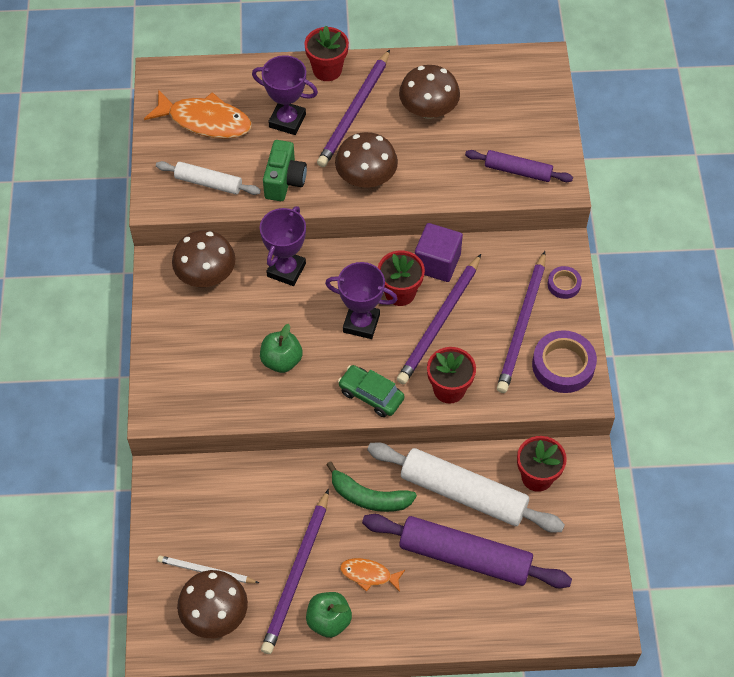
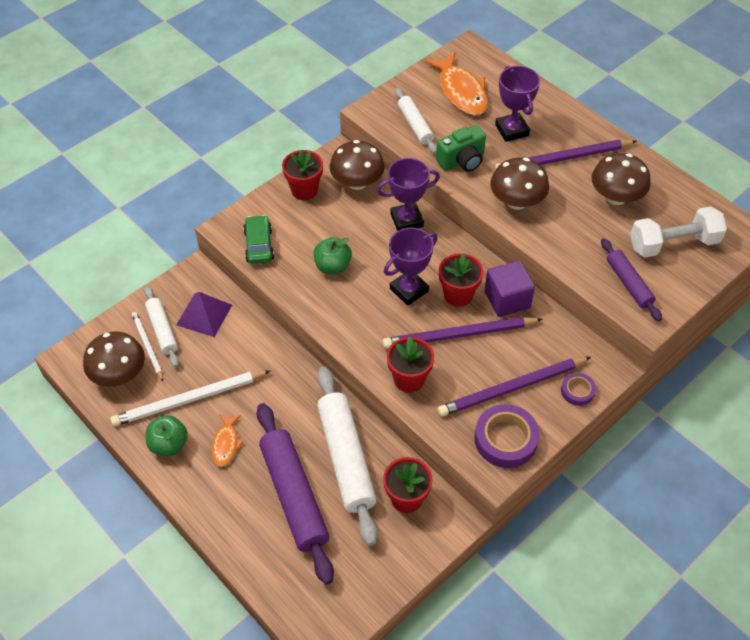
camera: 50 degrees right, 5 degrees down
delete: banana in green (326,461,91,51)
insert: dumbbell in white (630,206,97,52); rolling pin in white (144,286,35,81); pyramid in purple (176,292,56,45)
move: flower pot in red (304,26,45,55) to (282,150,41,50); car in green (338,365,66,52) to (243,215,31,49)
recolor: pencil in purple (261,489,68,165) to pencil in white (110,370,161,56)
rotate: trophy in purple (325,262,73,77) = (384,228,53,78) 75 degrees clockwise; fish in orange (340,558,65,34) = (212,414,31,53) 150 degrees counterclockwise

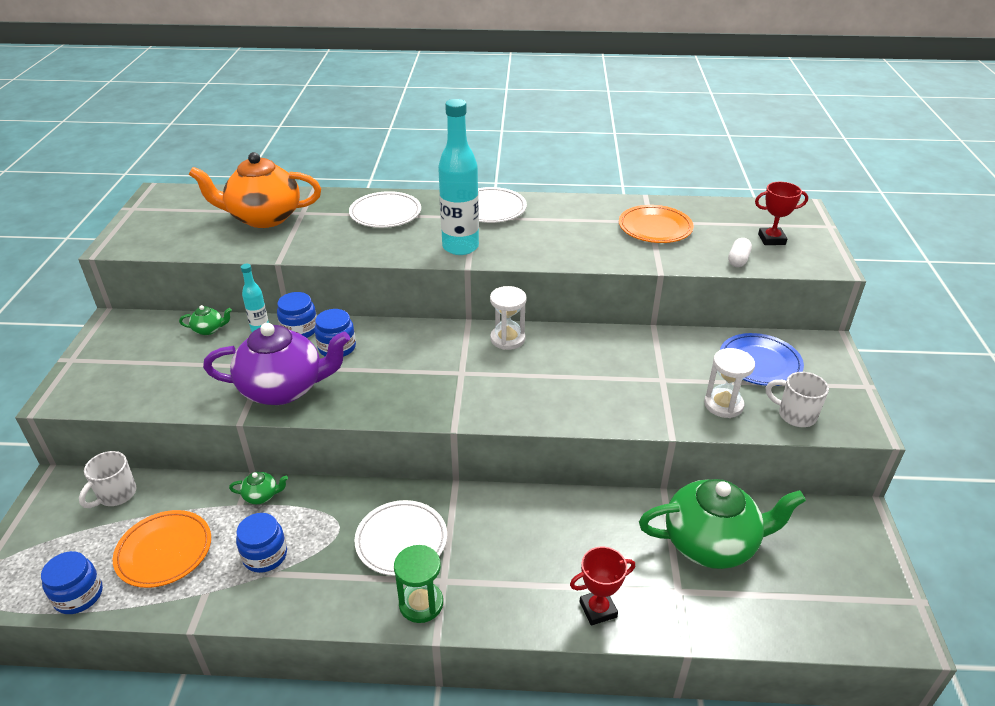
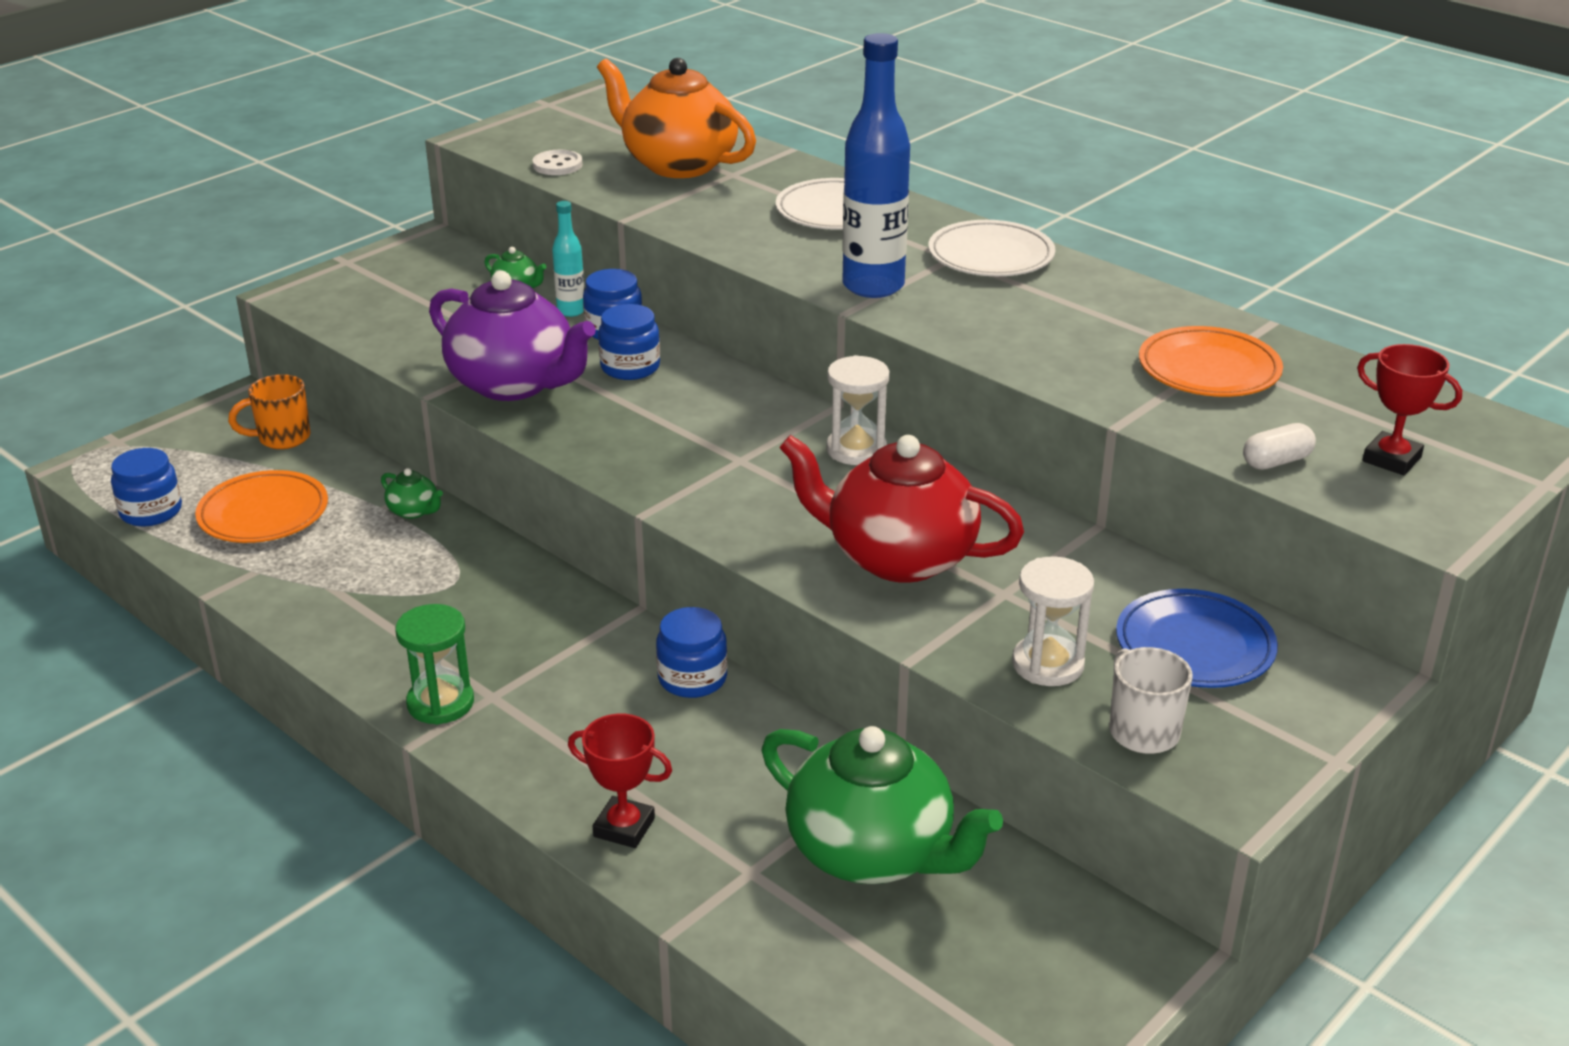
camera: 40 degrees right, 5 degrees down
delete: plate in white (354,500,93,76)
insert: button in white (533,150,50,25); teapot in red (779,435,245,148)
move: jar in blue (236,513,51,60) to (656,607,72,91)
recolor: bottle in turquoise (438,99,41,156) to bottle in blue (842,33,68,265); mug in white (79,451,58,57) to mug in orange (228,374,82,75)

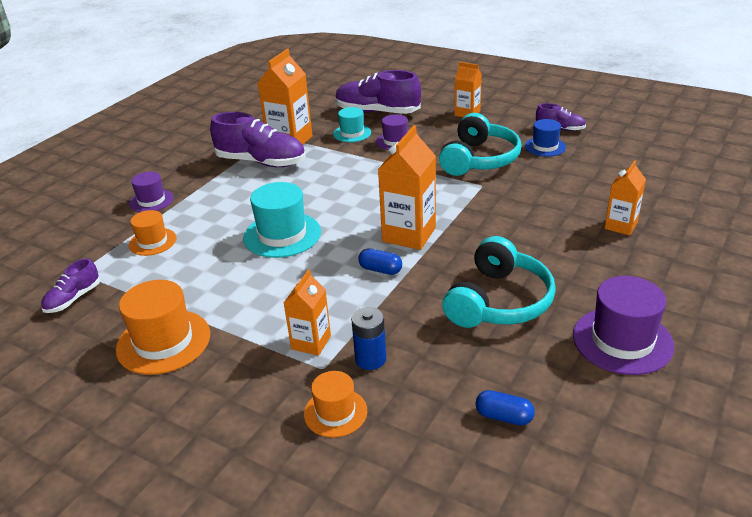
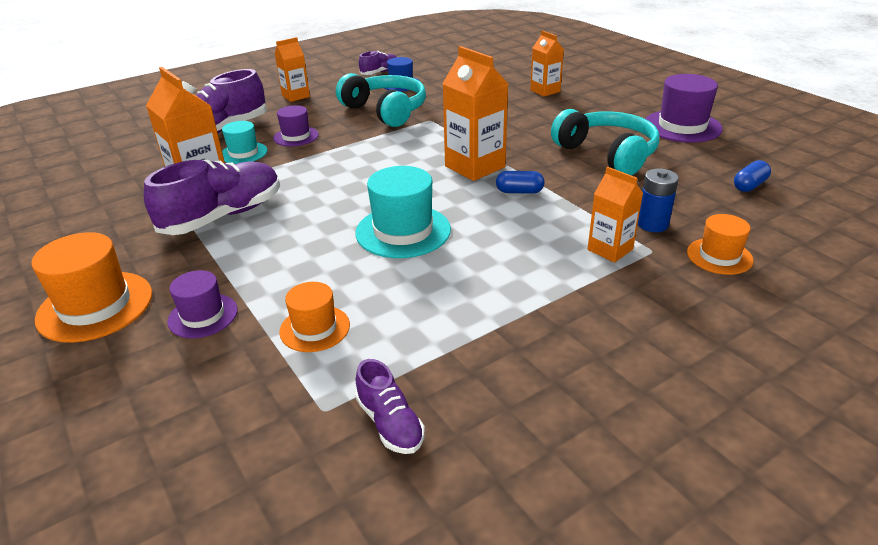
camera: 65 degrees left, 0 degrees up
move: hat in orange (116,280,94,95) to (31,232,121,111)
rotate: capsule in blue (358,248,44,27) = (496,171,49,23) 45 degrees clockwise

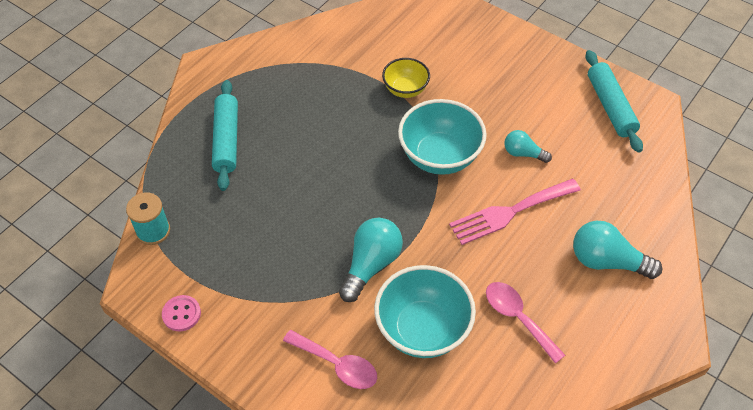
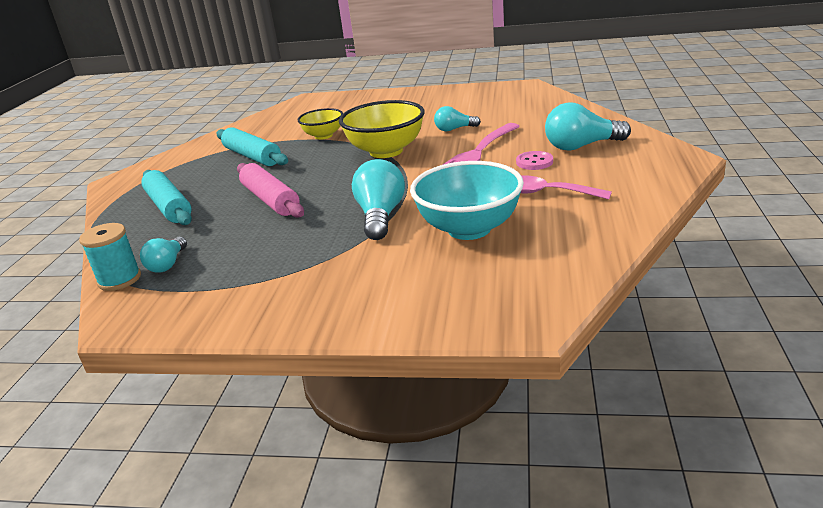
camera: 25 degrees left, 25 degrees down
delete: spoon in pink (283,330,94,59)
insert: rolling pin in pink (237,163,67,55); light bulb in turquoise (140,237,47,36)
move: rolling pin in turquoise (586,50,57,103) to (217,127,71,39); button in pink (162,295,39,36) to (516,151,37,19)
recolor: bowl in turquoise (398,99,89,76) to bowl in yellow (339,100,85,58)

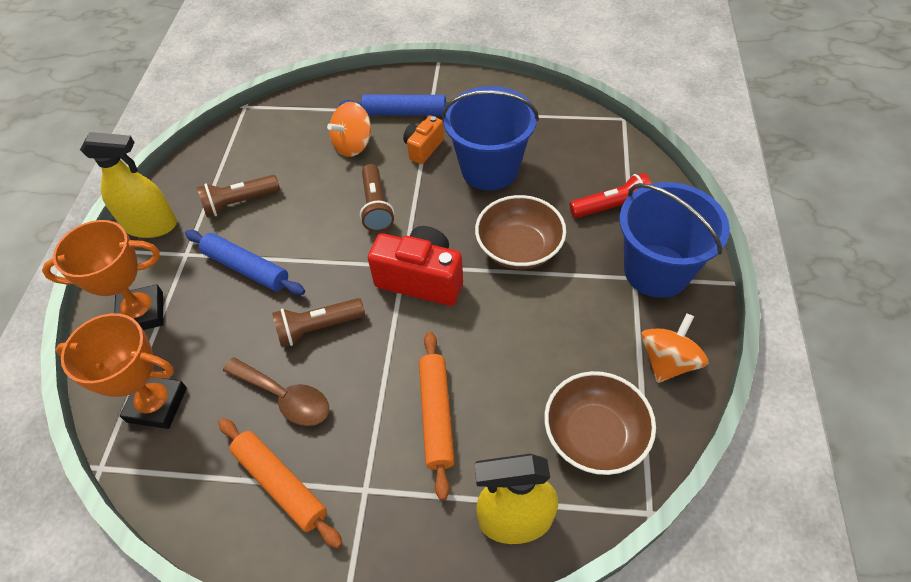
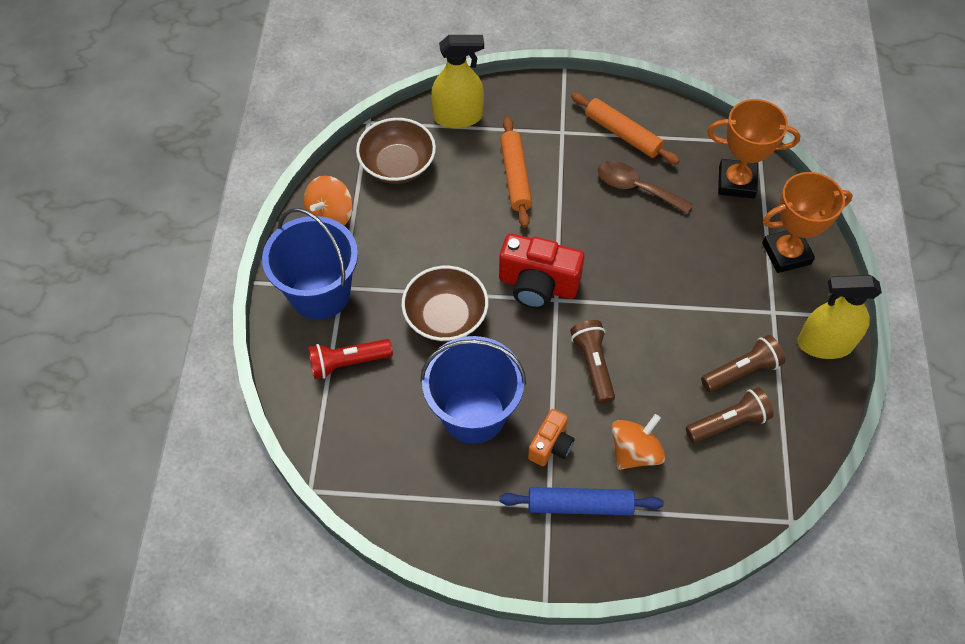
camera: 175 degrees right, 5 degrees up
delete: rolling pin in blue (185,230,120,65)
move: flashlight in brown (272,298,93,49) to (686,387,87,56)

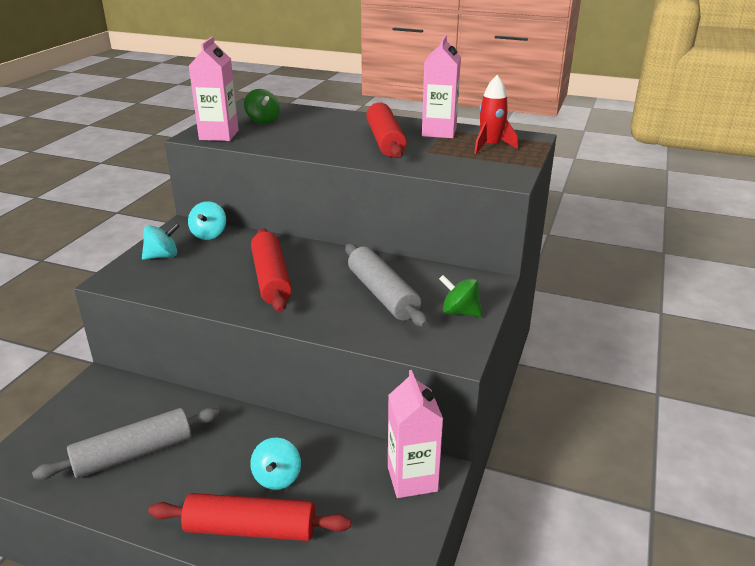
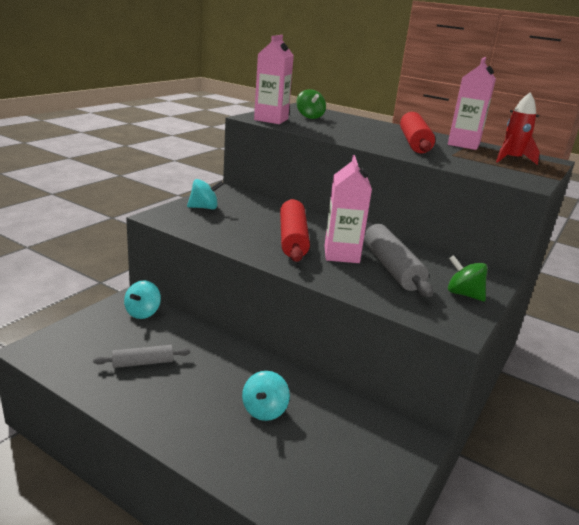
camera: 10 degrees right, 5 degrees down
delete: rolling pin in red (148,493,203,48)
move: spinning top in turquoise (188,201,38,39) to (124,280,37,39); carton in pink (388,370,55,128) to (324,155,48,108)
resize: rolling pin in grey (32,408,188,72) = (93,345,97,23) x0.57

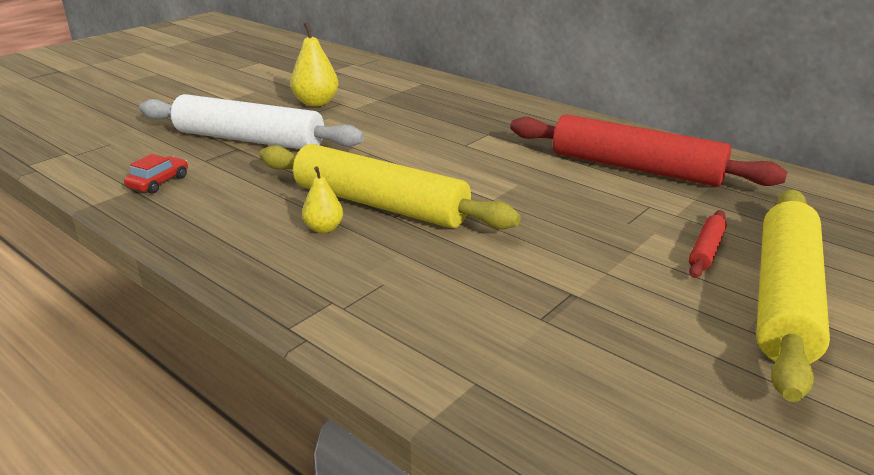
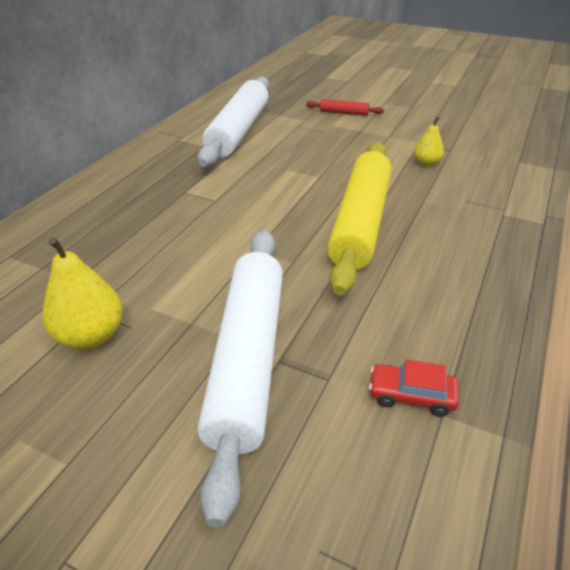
camera: 105 degrees left, 10 degrees up
delete: rolling pin in yellow (756,190,74,212)
move: pear in yellow (302,167,41,66) to (414,116,30,50)
recolor: rolling pin in red (510,114,277,73) to rolling pin in white (198,77,71,90)

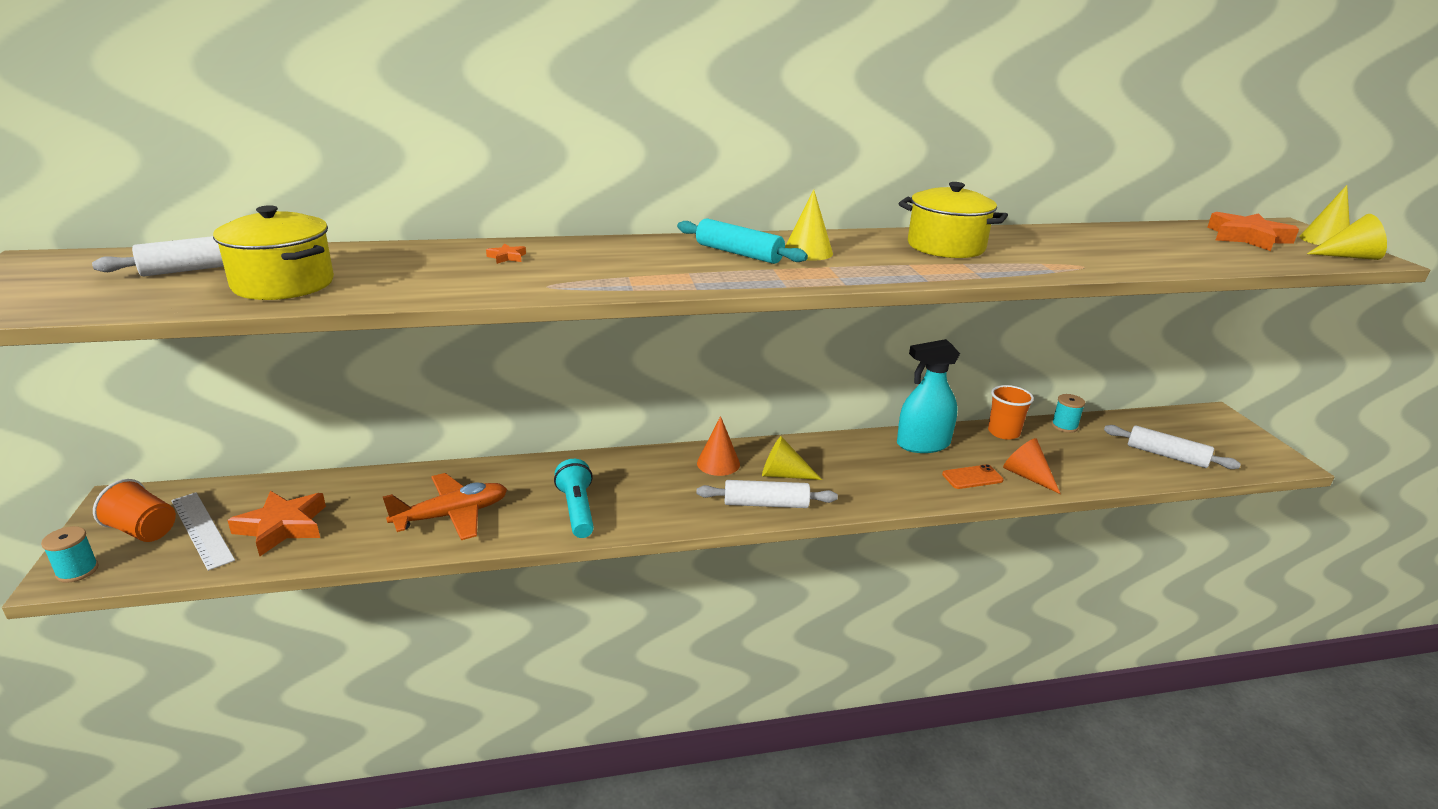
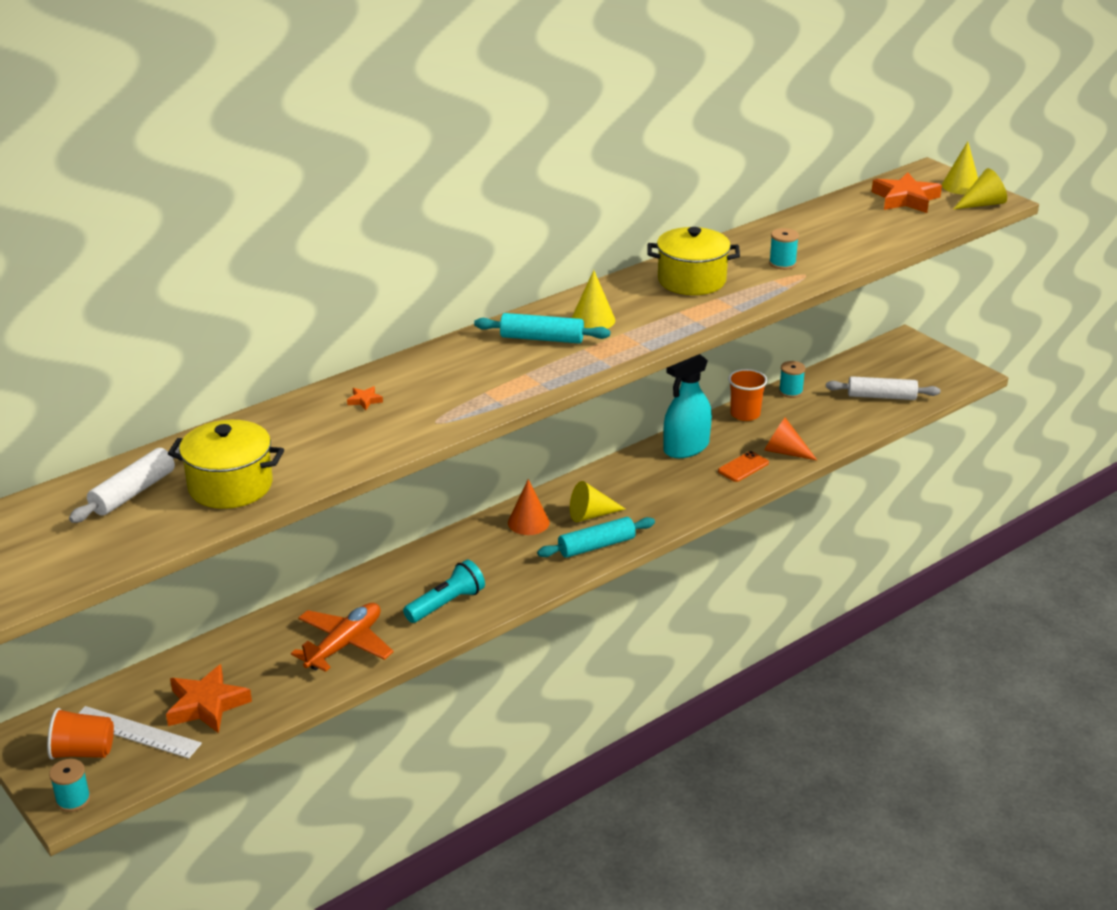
camera: 25 degrees left, 5 degrees up
insert: spool in turquoise (769,228,30,42)
recolor: rolling pin in white (697,480,141,28) to rolling pin in turquoise (537,517,118,41)
rotate: flashlight in turquoise (554,459,40,79) = (403,560,82,63) 90 degrees clockwise

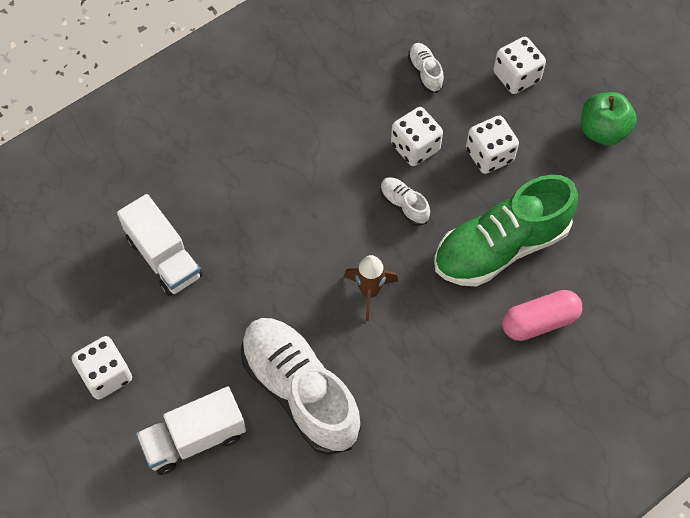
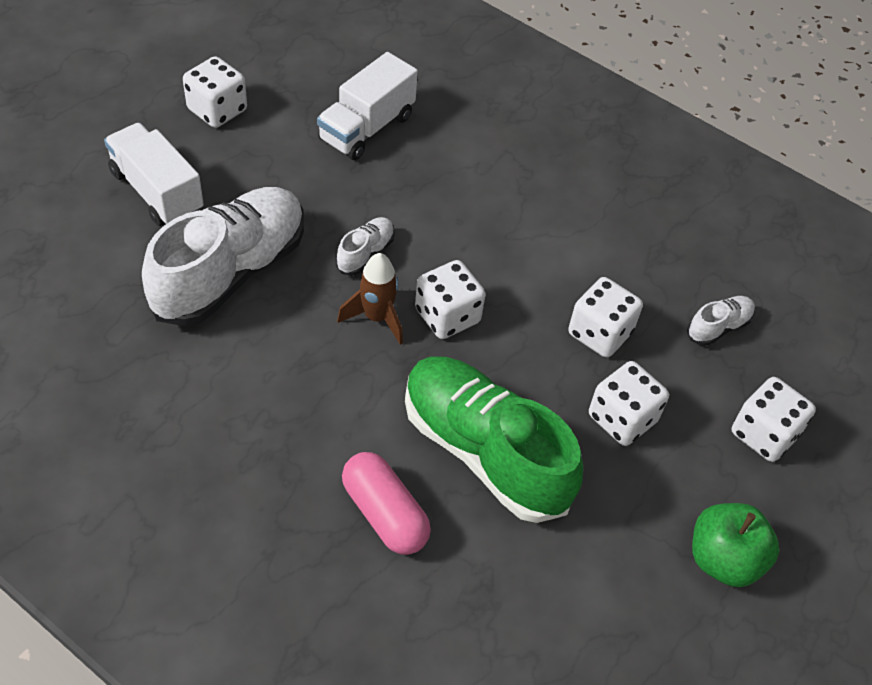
camera: 70 degrees right, 10 degrees down
insert: dice in white (415,260,70,79)
move: shoe in white (380,177,50,49) to (336,217,59,58)

